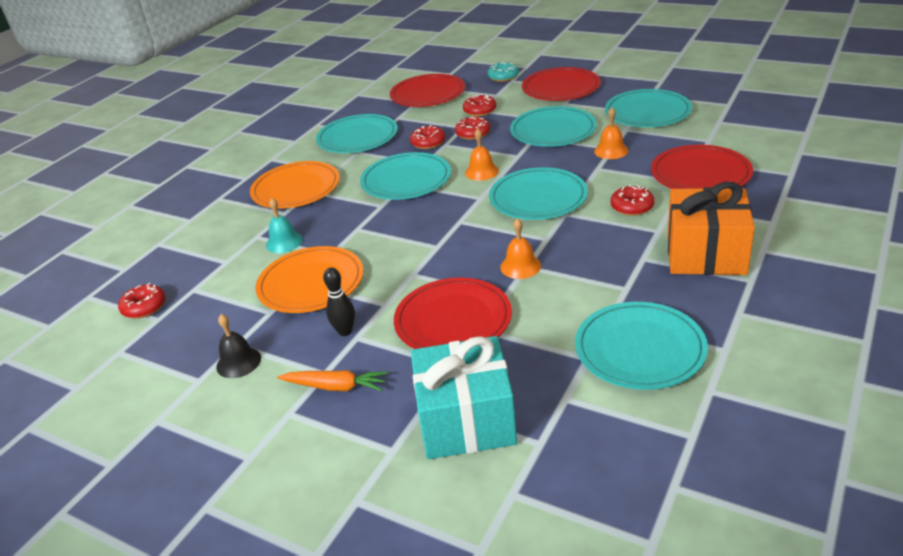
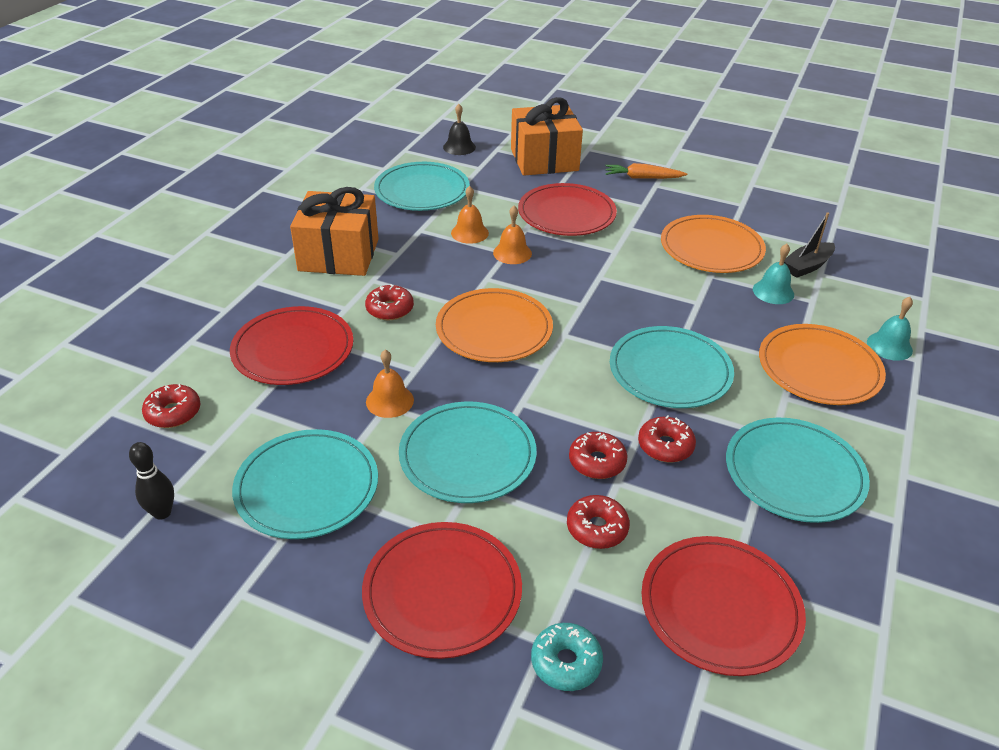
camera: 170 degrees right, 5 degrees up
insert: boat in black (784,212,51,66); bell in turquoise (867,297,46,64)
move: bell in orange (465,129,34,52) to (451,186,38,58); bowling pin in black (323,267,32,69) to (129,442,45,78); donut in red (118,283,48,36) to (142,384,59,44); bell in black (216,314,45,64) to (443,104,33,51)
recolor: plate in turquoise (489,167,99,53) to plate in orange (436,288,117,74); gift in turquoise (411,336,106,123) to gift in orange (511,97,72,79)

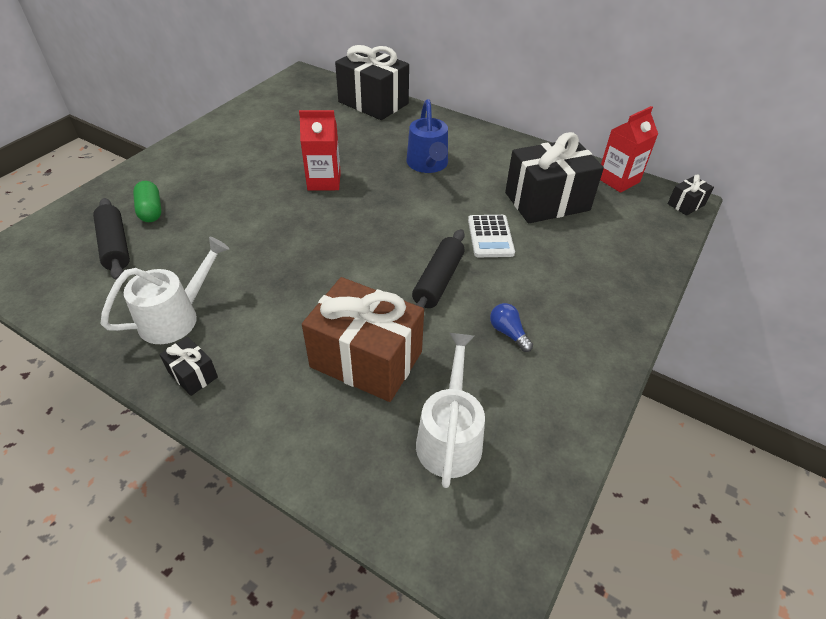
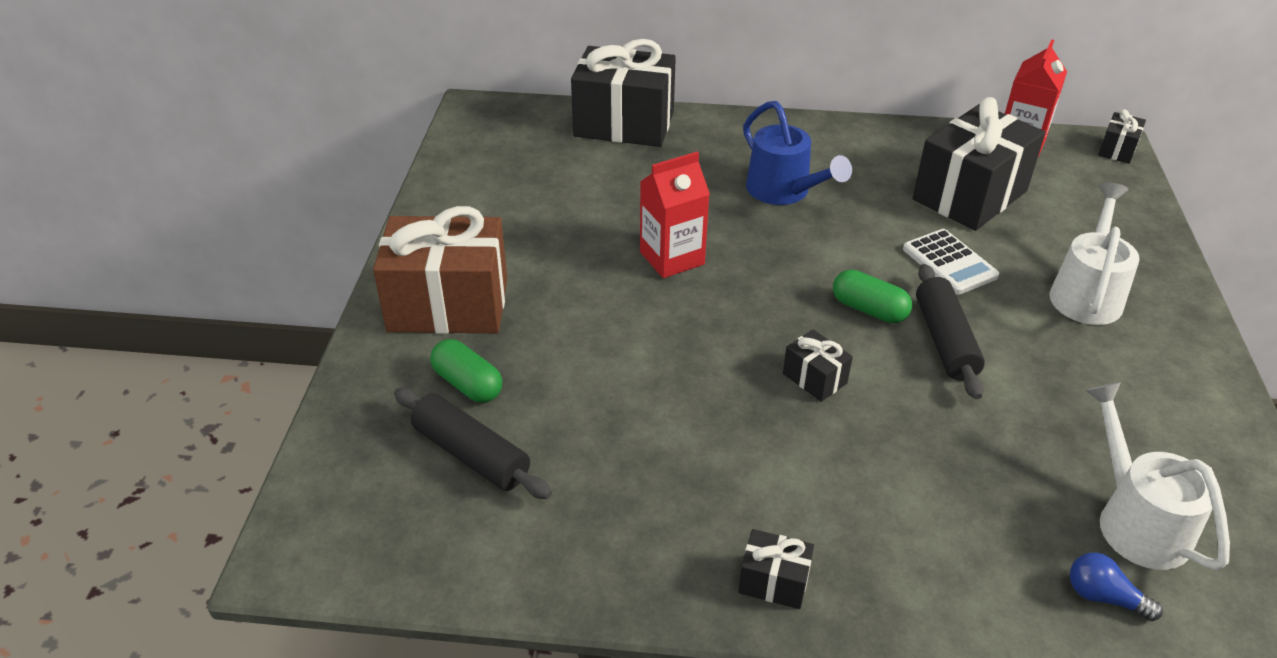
camera: 25 degrees left, 5 degrees down
insert: capsule in green (833,269,79,54); gift in black (783,329,70,73)
move: watering can in white (101,237,129,107) to (1049,183,91,142); gift in brown (302,277,122,125) to (373,206,134,128); light bulb in blue (490,303,43,49) to (1070,553,93,68)

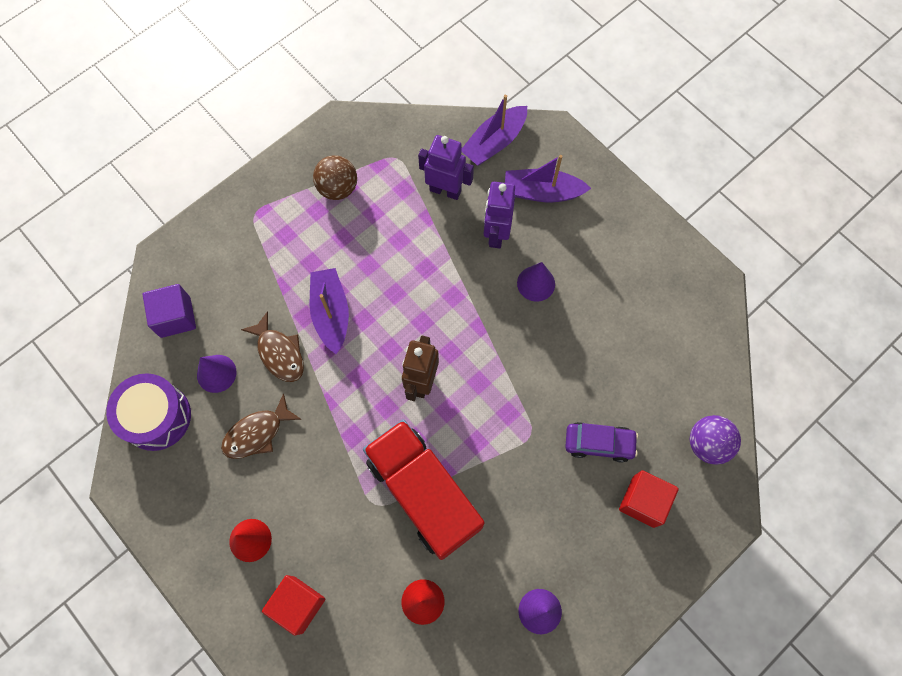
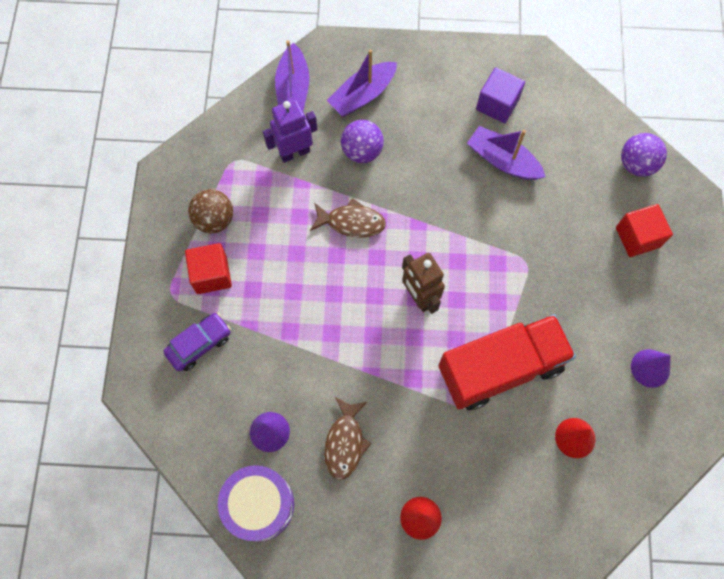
camera: 45 degrees left, 0 degrees up
delete: cone in purple (517,262,38,40)
move: boat in purple (310,268,39,86) to (467,126,79,54); cube in purple (142,284,54,54) to (476,67,49,56); fish in brown (241,311,63,71) to (310,198,76,40); car in purple (565,422,73,41) to (164,313,67,58); cube in red (262,575,63,61) to (185,243,47,51)
replace: robot in purple (484,182,31,66) to ball in purple (341,120,43,43)
rotate: truck in red (363,419,122,141) = (438,314,138,96) 150 degrees clockwise

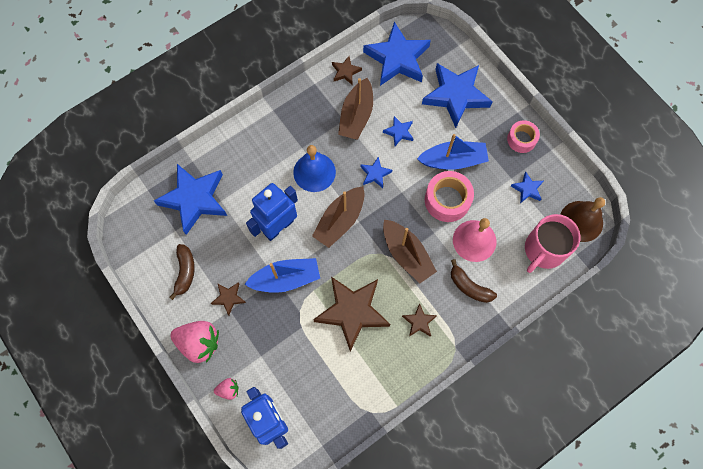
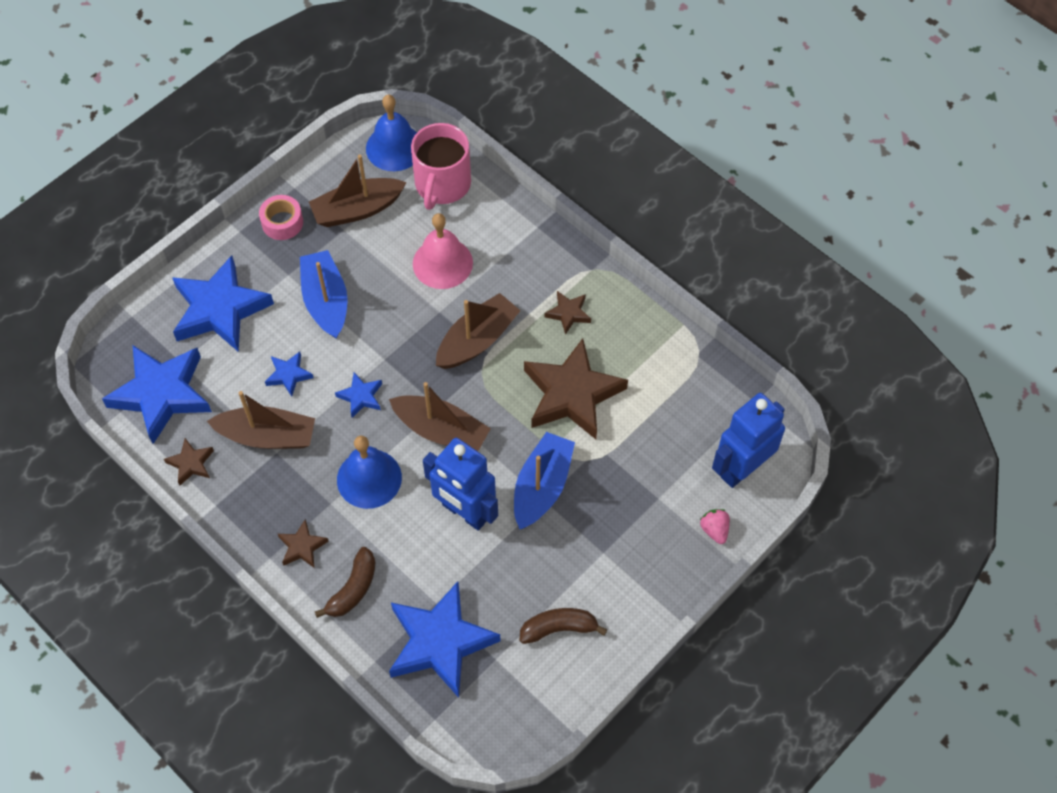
camera: 100 degrees left, 10 degrees down
delete: tape in pink (425,171,49,51); strawberry in pink (170,321,49,42)
move: banana in brown (451,259,46,44) to (315,547,60,71); star in brown (211,282,35,33) to (278,519,51,49)
replace: star in blue (511,172,32,31) to boat in brown (309,154,98,73)
recolor: bell in brown (560,197,45,45) to bell in blue (366,95,51,76)
rotate: mug in pink (525,214,56,59) = (411,123,60,87) 75 degrees clockwise; boat in blue (244,258,76,35) = (514,432,61,97) 45 degrees clockwise

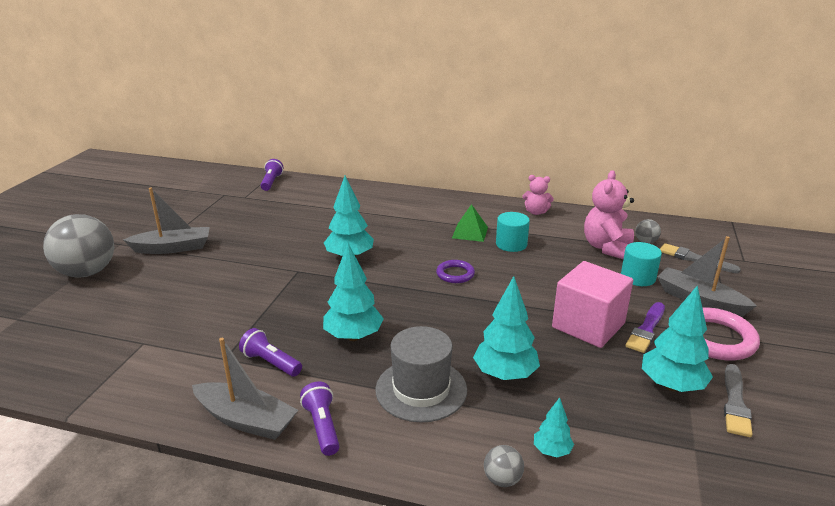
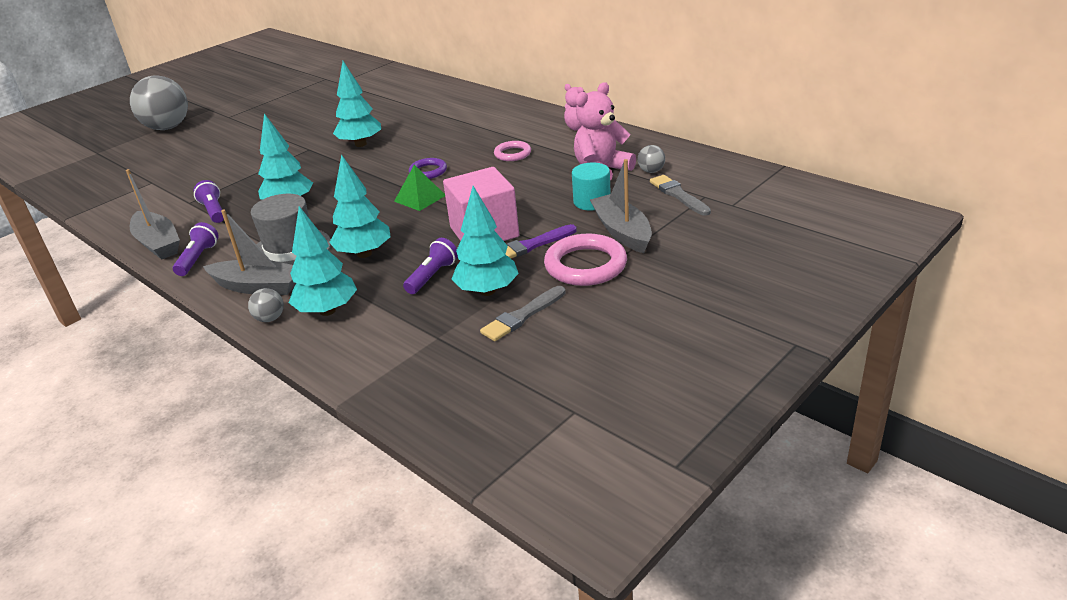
camera: 30 degrees right, 5 degrees up
move: flashlight in purple (261,159,22,32) to (403,238,55,56); boat in grey (123,188,87,66) to (203,210,93,85); pyramid in green (452,204,36,38) to (394,165,51,46)
replace: cylinder in turquoise (496,212,34,40) to ring in pink (494,141,37,20)
resize: tree in turquoise (534,398,40,59) = (289,206,68,110) x1.89

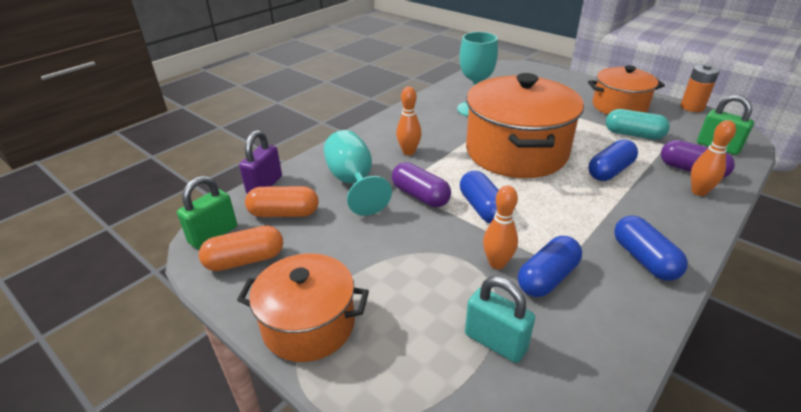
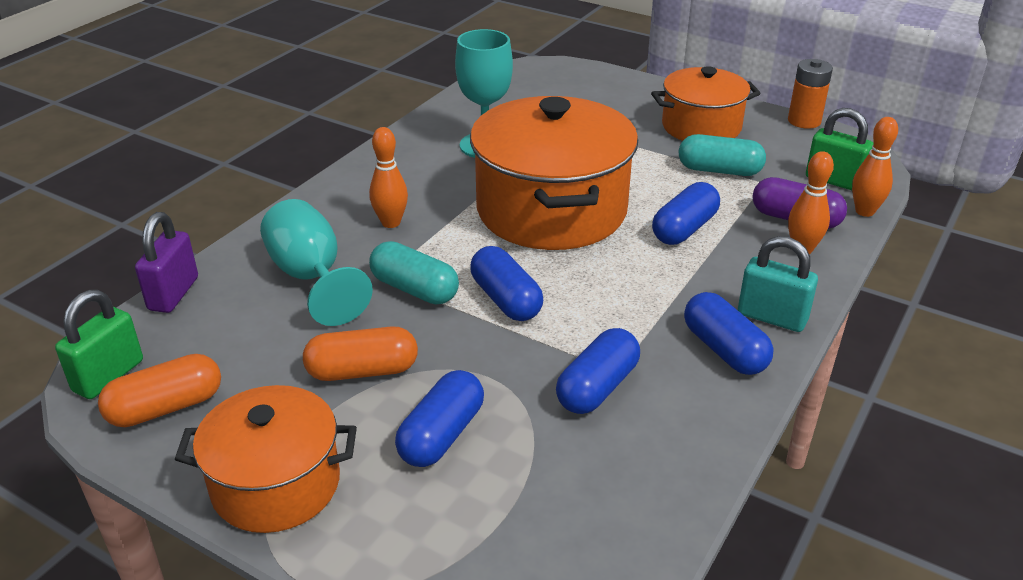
camera: 10 degrees left, 0 degrees up
insert: capsule in blue (395,370,89,97)
move: capsule in orange (245,186,73,31) to (303,326,115,55); bowling pin in orange (483,186,35,83) to (852,117,46,100); padlock in turquoise (465,277,70,86) to (738,236,80,96)
recolor: capsule in purple (392,162,59,45) to capsule in turquoise (369,241,90,64)

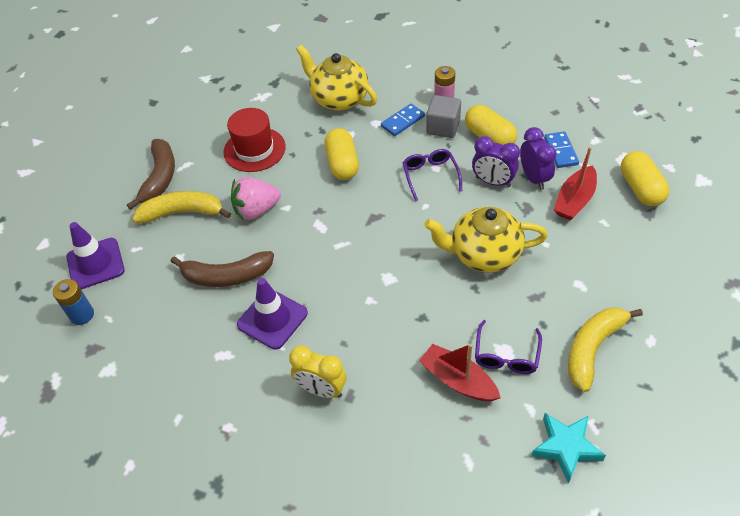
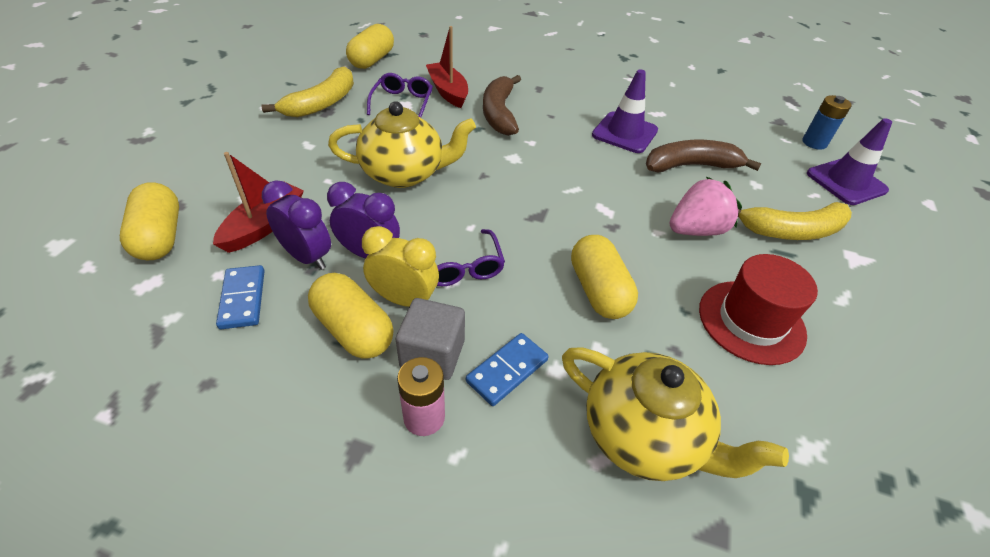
camera: 170 degrees right, 5 degrees down
move: banana in brown (127,139,48,71) to (483,75,38,61); clock in yellow (289,346,57,52) to (362,226,77,81)
replace: star in turquoise (531,413,75,71) to capsule in yellow (346,24,48,45)
rotate: clock in purple (520,127,37,63) = (262,180,69,90) 150 degrees clockwise; boat in red (419,344,82,57) = (426,26,42,82) 150 degrees counterclockwise

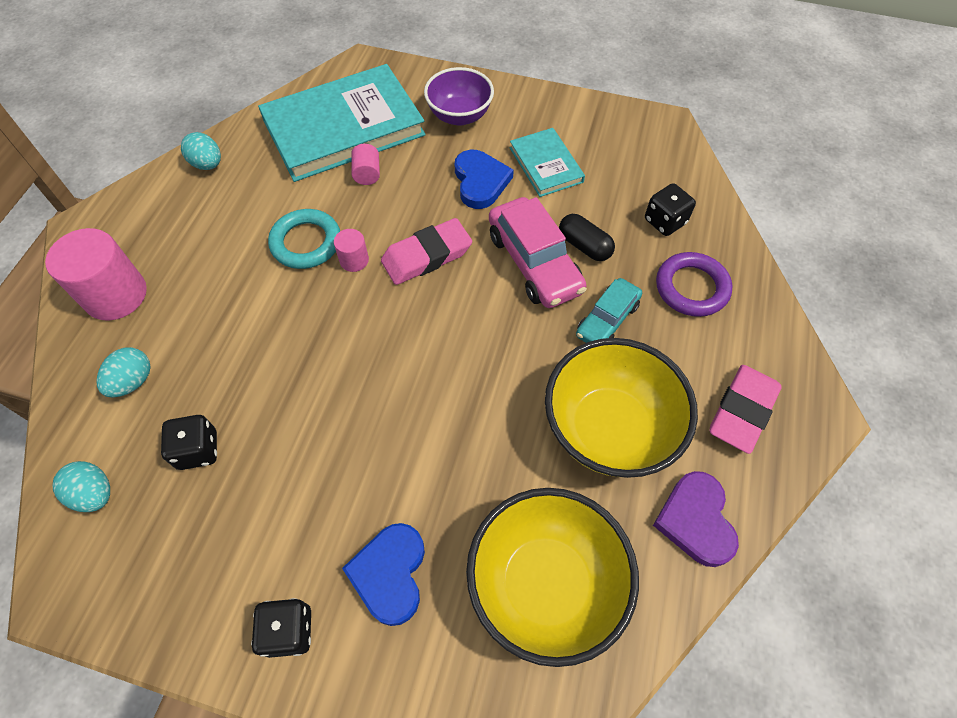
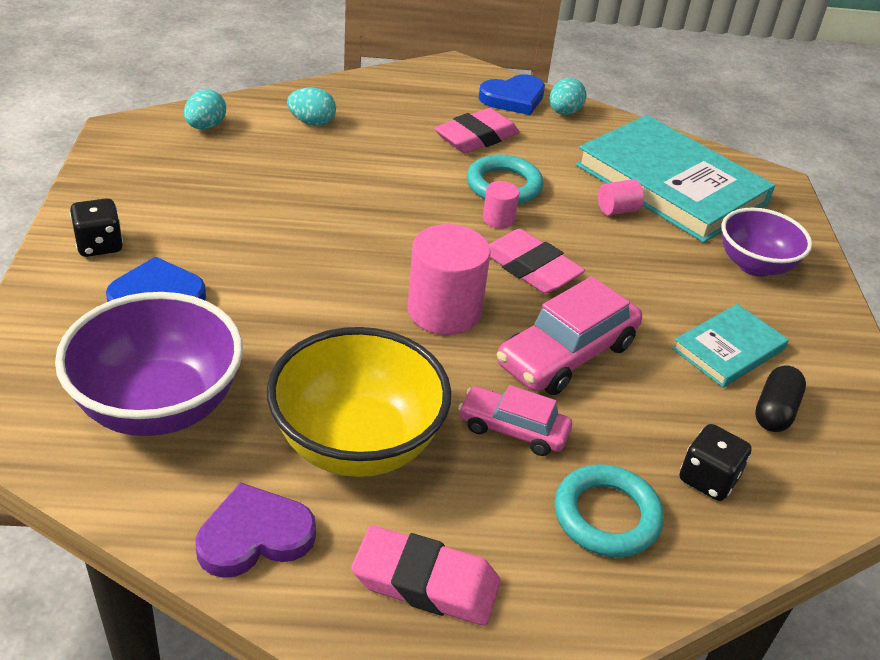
camera: 70 degrees right, 20 degrees down
delete: dice in black (161,415,56,55)
insert: eraser in pink (434,108,85,45)
move: heart in blue (455,150,59,59) to (479,74,66,41); capsule in black (559,214,56,47) to (755,366,51,66); cylinder in pink (45,228,102,93) to (407,224,83,111)
recolor: ring in purple (656,252,76,65) to ring in turquoise (554,464,110,93); car in turquoise (576,278,66,65) to car in pink (458,385,114,71); bowl in yellow (466,488,173,179) to bowl in purple (55,292,188,144)

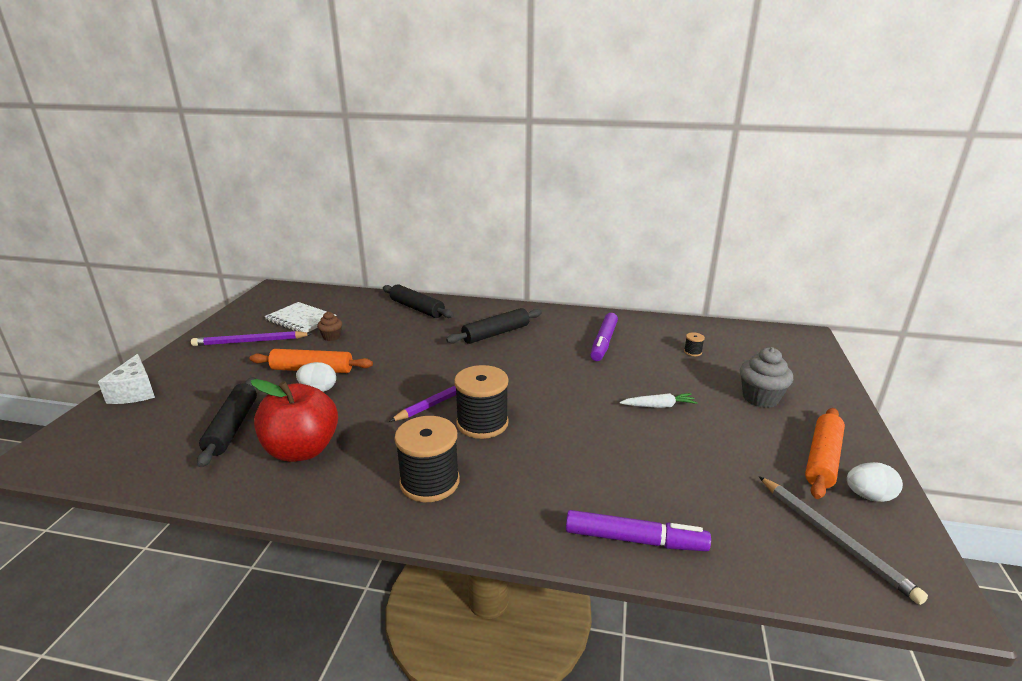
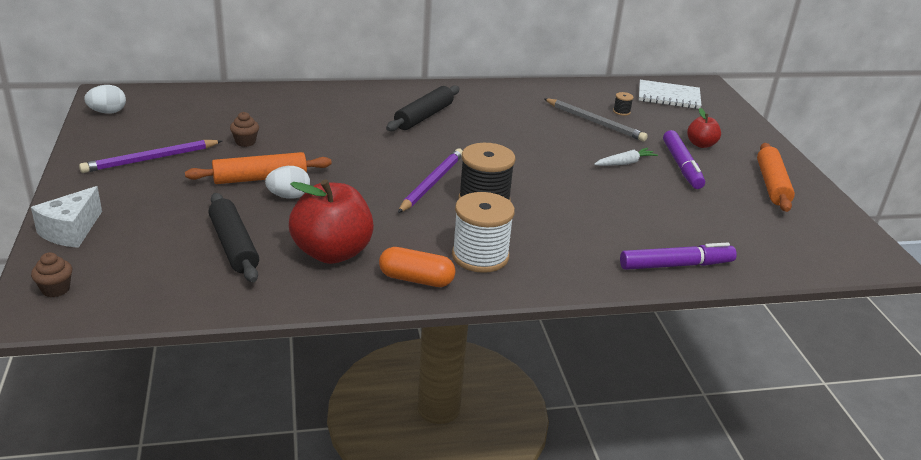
camera: 25 degrees left, 5 degrees up
delete: rolling pin in black (383,284,71,34)
insert: capsule in orange (379,247,77,40); cupcake in brown (31,252,41,45)
move: notebook in white (265,302,71,31) to (639,80,62,29); marker in purple (590,313,28,48) to (663,130,42,59); egg in white (847,462,56,40) to (84,85,42,29); pencil in grey (759,476,169,129) to (544,98,104,43)
replace: cupcake in grey (740,347,53,61) to apple in red (687,108,34,40)
recolor: spool in black (394,416,66,86) to spool in white (452,192,63,81)
rotate: cheese in white (98,354,57,50) = (31,186,71,62) 60 degrees clockwise

